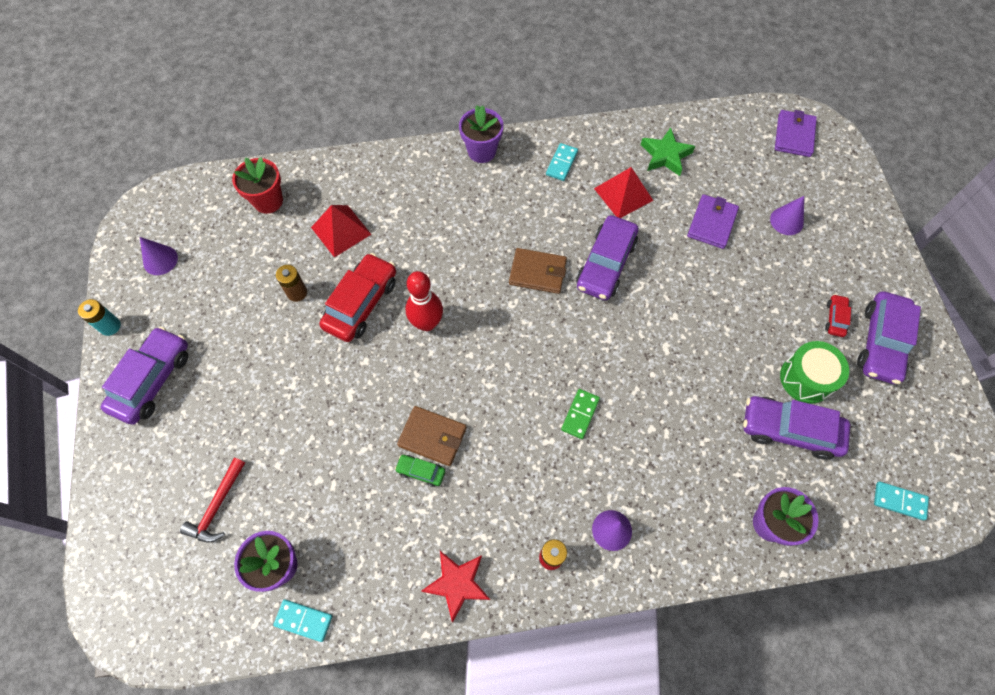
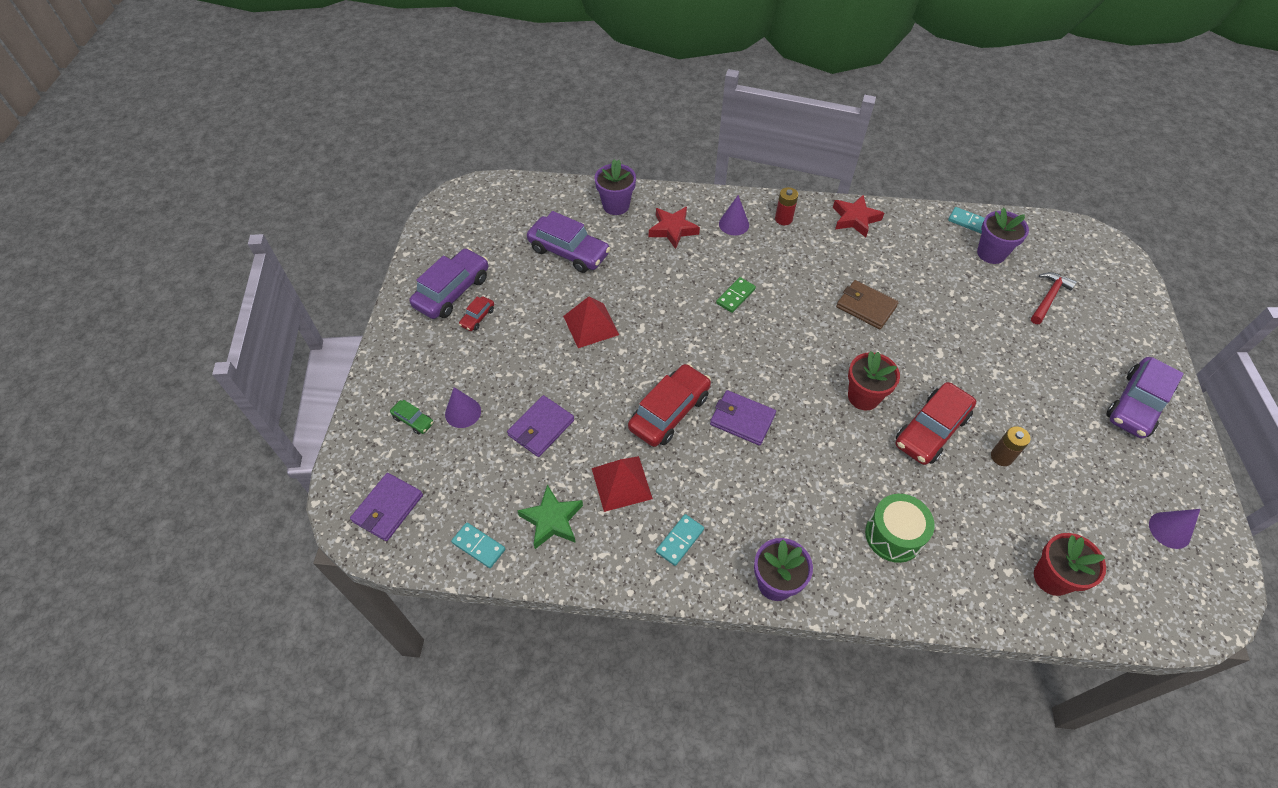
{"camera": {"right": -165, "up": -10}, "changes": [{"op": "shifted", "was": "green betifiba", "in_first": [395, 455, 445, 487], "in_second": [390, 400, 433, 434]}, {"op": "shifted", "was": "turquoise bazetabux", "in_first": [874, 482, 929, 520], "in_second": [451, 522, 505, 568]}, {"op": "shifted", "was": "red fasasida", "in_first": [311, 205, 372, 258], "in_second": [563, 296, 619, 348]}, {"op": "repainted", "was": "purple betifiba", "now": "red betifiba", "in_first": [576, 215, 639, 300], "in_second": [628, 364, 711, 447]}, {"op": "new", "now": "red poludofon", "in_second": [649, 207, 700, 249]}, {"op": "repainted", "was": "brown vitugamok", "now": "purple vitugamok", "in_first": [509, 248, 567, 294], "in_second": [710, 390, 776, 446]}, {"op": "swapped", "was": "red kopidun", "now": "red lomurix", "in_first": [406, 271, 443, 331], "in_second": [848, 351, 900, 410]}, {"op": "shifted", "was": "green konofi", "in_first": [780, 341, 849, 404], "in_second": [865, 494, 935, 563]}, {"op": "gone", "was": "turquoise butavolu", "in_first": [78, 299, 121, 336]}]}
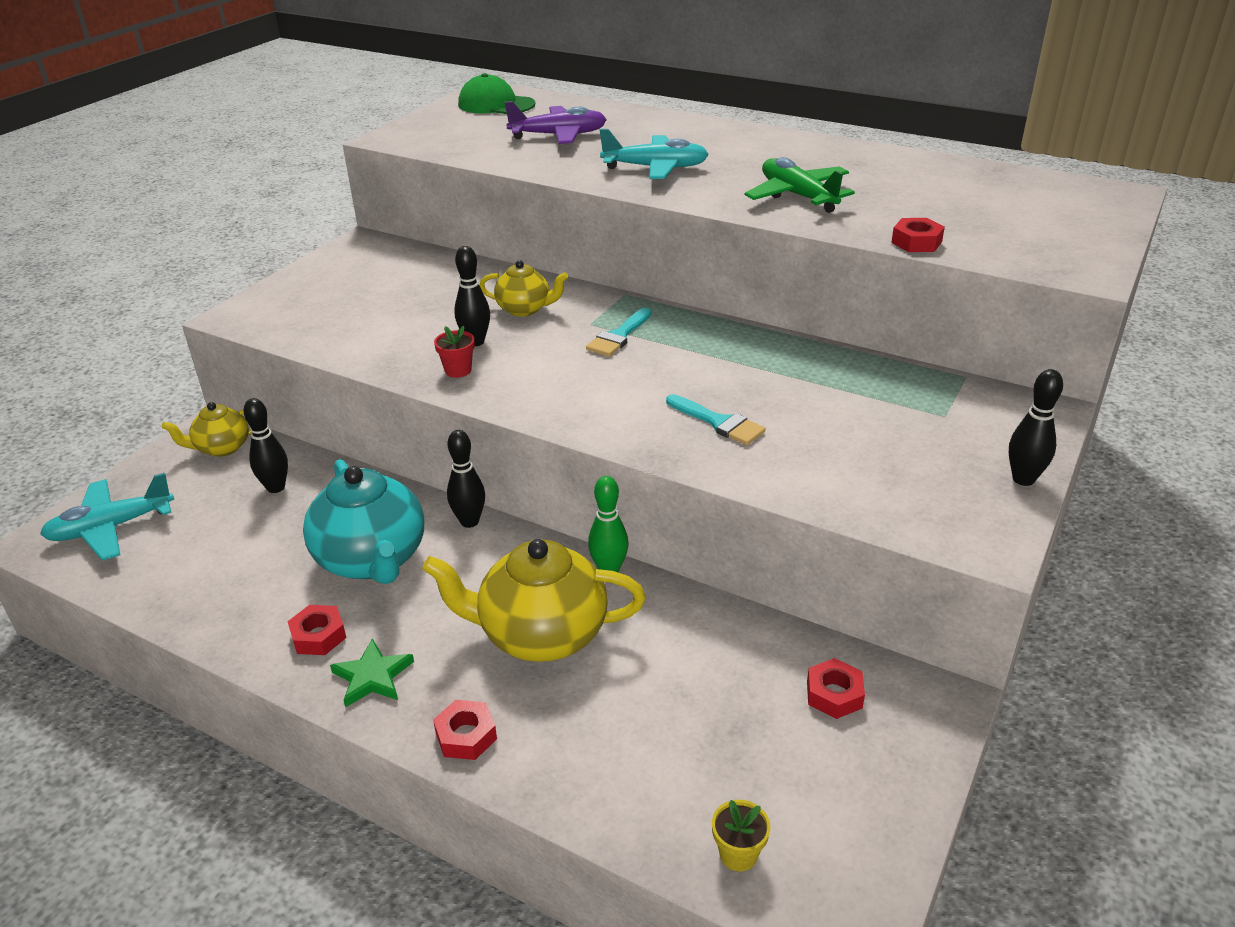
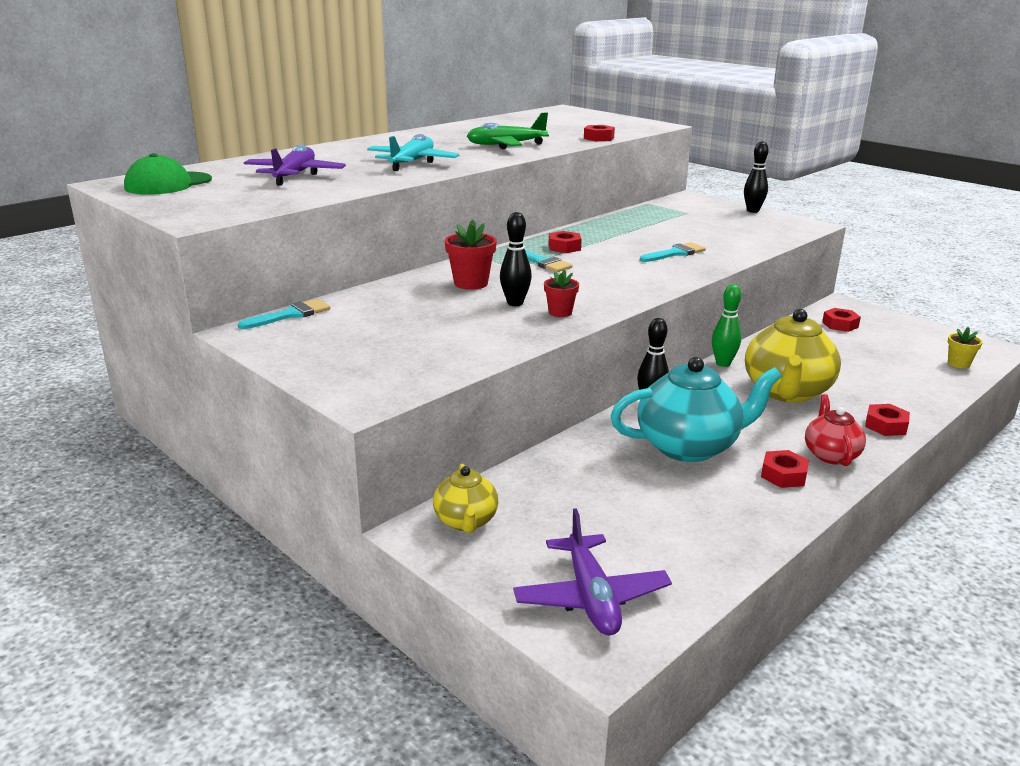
{"camera": {"right": -75, "up": -10}, "changes": [{"op": "new", "now": "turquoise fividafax", "in_second": [238, 299, 330, 329]}, {"op": "swapped", "was": "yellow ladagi", "now": "red lomurix", "in_first": [479, 260, 568, 317], "in_second": [445, 219, 497, 290]}, {"op": "repainted", "was": "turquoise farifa", "now": "purple farifa", "in_first": [40, 473, 174, 561], "in_second": [513, 508, 672, 635]}, {"op": "new", "now": "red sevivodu", "in_second": [549, 231, 582, 253]}, {"op": "swapped", "was": "green poludofon", "now": "red ladagi", "in_first": [330, 638, 414, 708], "in_second": [805, 394, 866, 466]}, {"op": "gone", "was": "black kopidun", "in_first": [244, 398, 288, 493]}]}
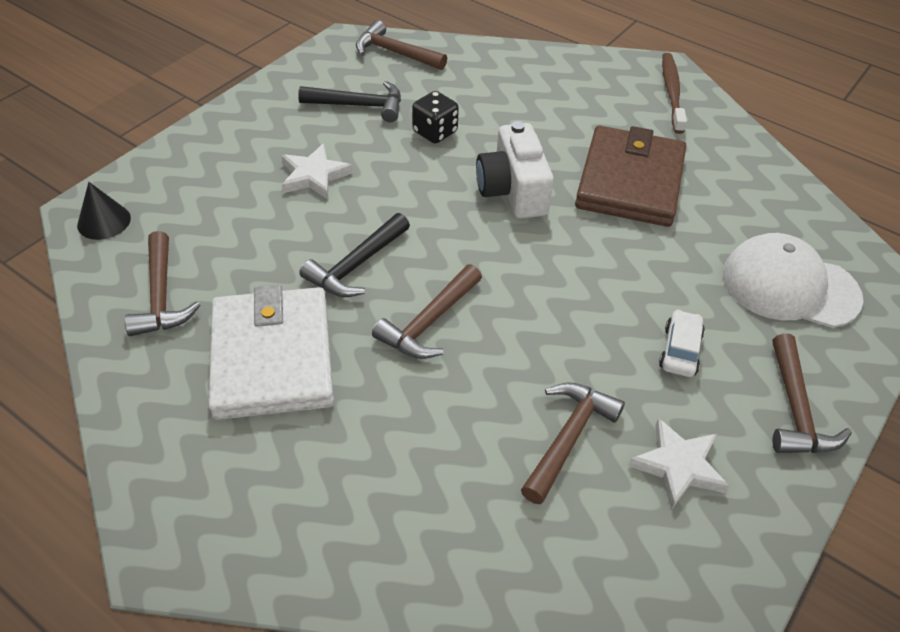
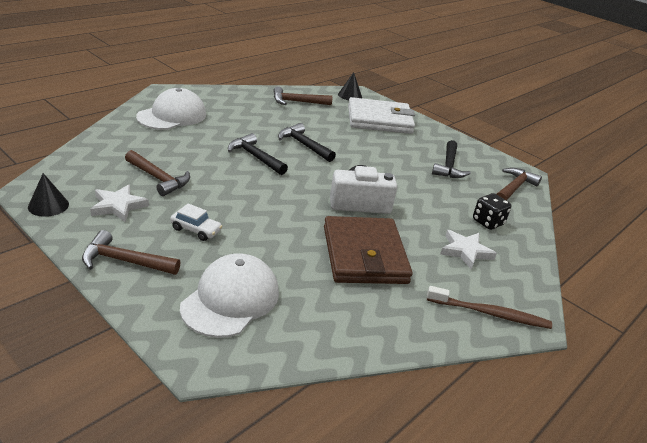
{"camera": {"right": 95, "up": -15}, "changes": [{"op": "new", "now": "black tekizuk", "in_second": [28, 173, 69, 217]}, {"op": "new", "now": "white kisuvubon", "in_second": [136, 88, 206, 130]}, {"op": "repainted", "was": "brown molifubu", "now": "black molifubu", "in_first": [372, 264, 482, 359], "in_second": [228, 133, 288, 175]}, {"op": "rotated", "was": "brown vitugamok", "in_first": [575, 126, 686, 227], "in_second": [324, 216, 412, 284], "clockwise": 60}, {"op": "shifted", "was": "white vitugamok", "in_first": [208, 285, 334, 420], "in_second": [348, 97, 415, 134]}, {"op": "shifted", "was": "white poludofon", "in_first": [281, 144, 353, 199], "in_second": [440, 230, 497, 270]}, {"op": "shifted", "was": "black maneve", "in_first": [412, 91, 459, 143], "in_second": [473, 193, 511, 230]}]}
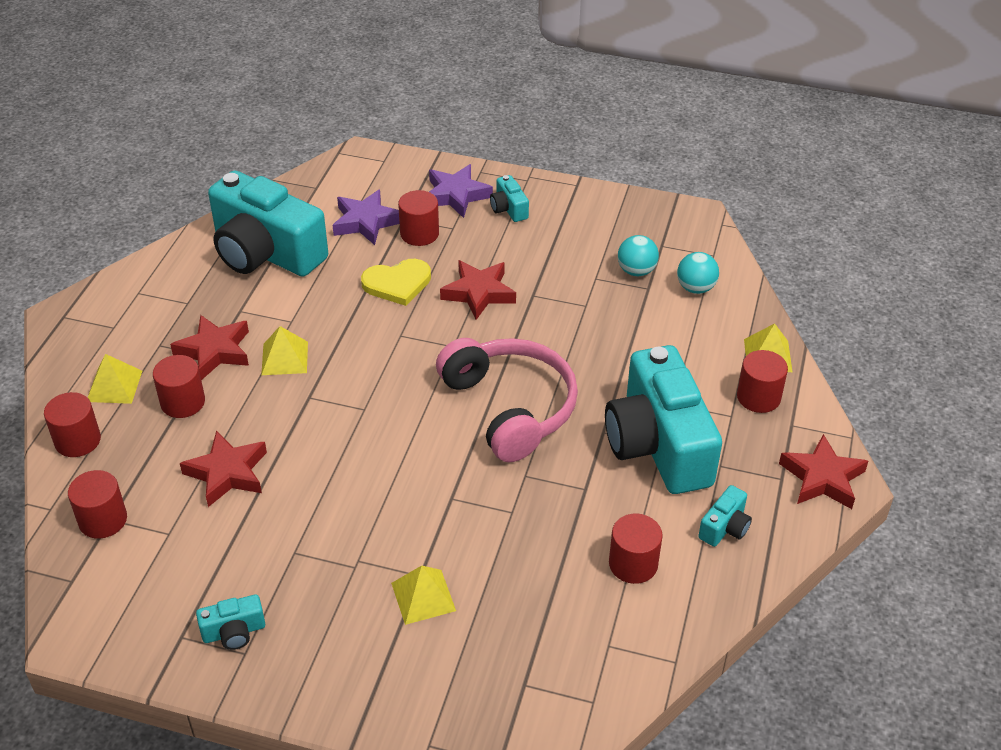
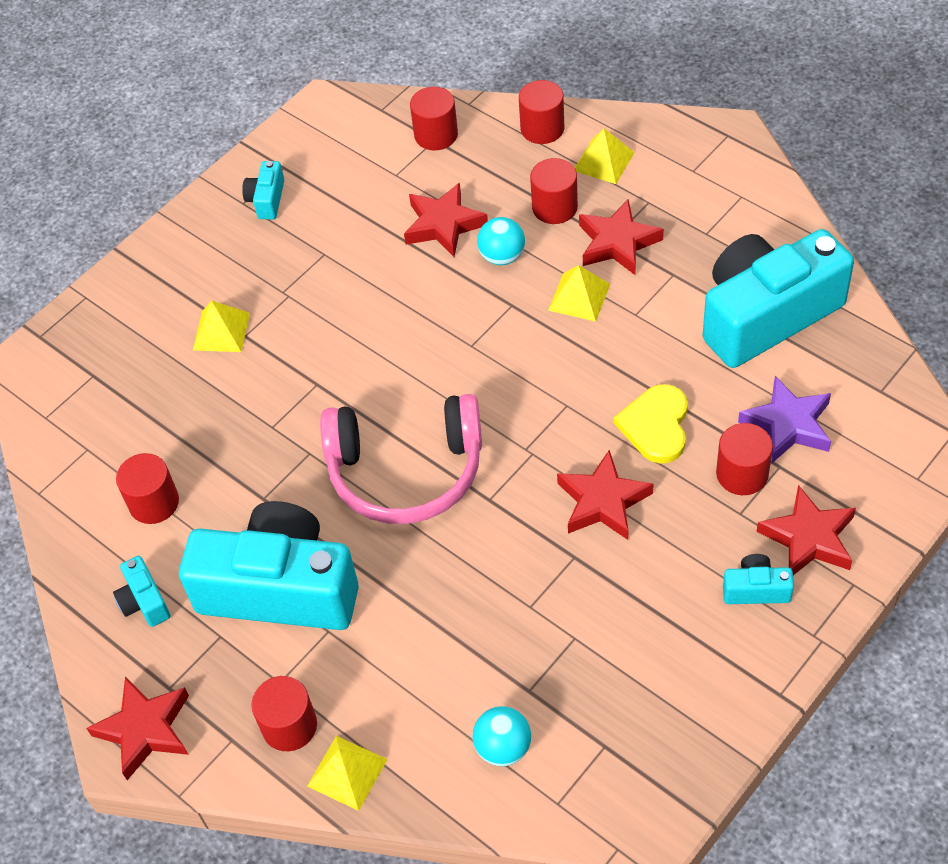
{"camera": {"right": 120, "up": 10}, "changes": [{"op": "shifted", "was": "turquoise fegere", "in_first": [618, 235, 659, 276], "in_second": [477, 217, 525, 265]}, {"op": "repainted", "was": "purple poludofon", "now": "red poludofon", "in_first": [429, 164, 493, 218], "in_second": [756, 485, 856, 575]}]}
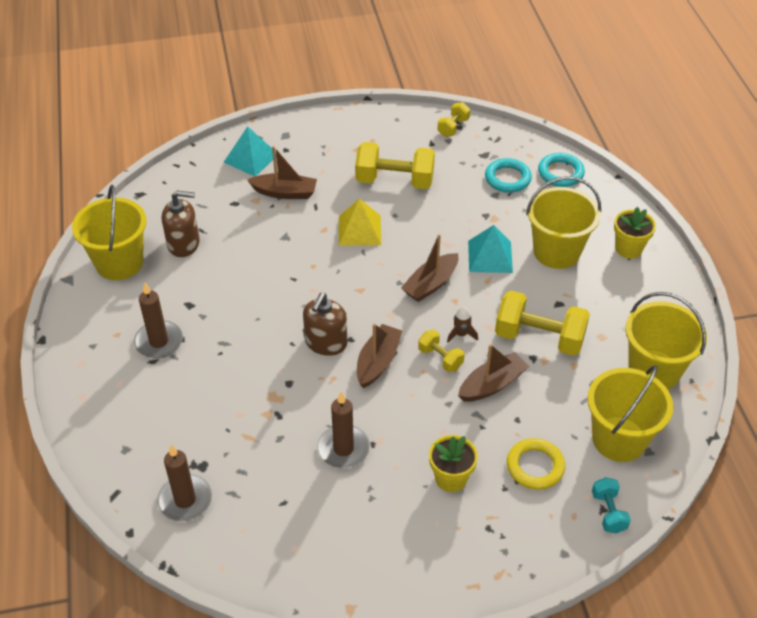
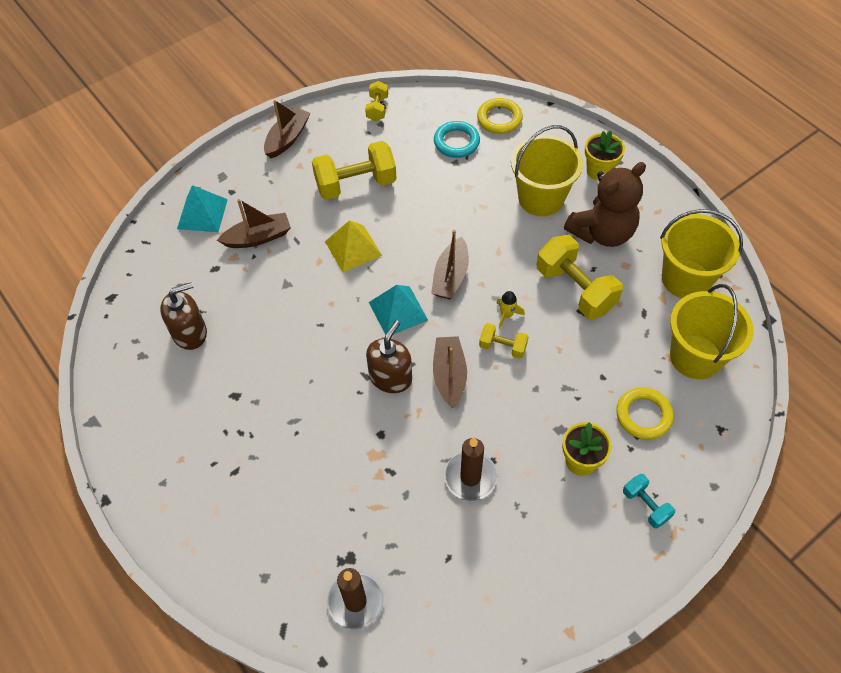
{"camera": {"right": -25, "up": 10}, "changes": [{"op": "shifted", "was": "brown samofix", "in_first": [458, 344, 529, 401], "in_second": [264, 100, 310, 158]}, {"op": "rotated", "was": "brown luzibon", "in_first": [303, 293, 347, 356], "in_second": [366, 320, 412, 393], "clockwise": -150}, {"op": "shifted", "was": "turquoise fasasida", "in_first": [468, 225, 513, 273], "in_second": [369, 285, 428, 335]}, {"op": "repainted", "was": "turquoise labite", "now": "yellow labite", "in_first": [538, 153, 585, 187], "in_second": [477, 98, 523, 134]}, {"op": "repainted", "was": "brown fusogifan", "now": "yellow fusogifan", "in_first": [447, 307, 478, 343], "in_second": [497, 291, 525, 329]}, {"op": "rotated", "was": "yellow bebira", "in_first": [495, 291, 590, 356], "in_second": [537, 235, 623, 319], "clockwise": 60}, {"op": "new", "now": "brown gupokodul", "in_second": [564, 162, 646, 247]}, {"op": "shifted", "was": "turquoise bebira", "in_first": [592, 477, 631, 533], "in_second": [623, 474, 675, 529]}, {"op": "gone", "was": "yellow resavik", "in_first": [72, 185, 147, 280]}, {"op": "gone", "was": "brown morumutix", "in_first": [134, 283, 183, 358]}]}
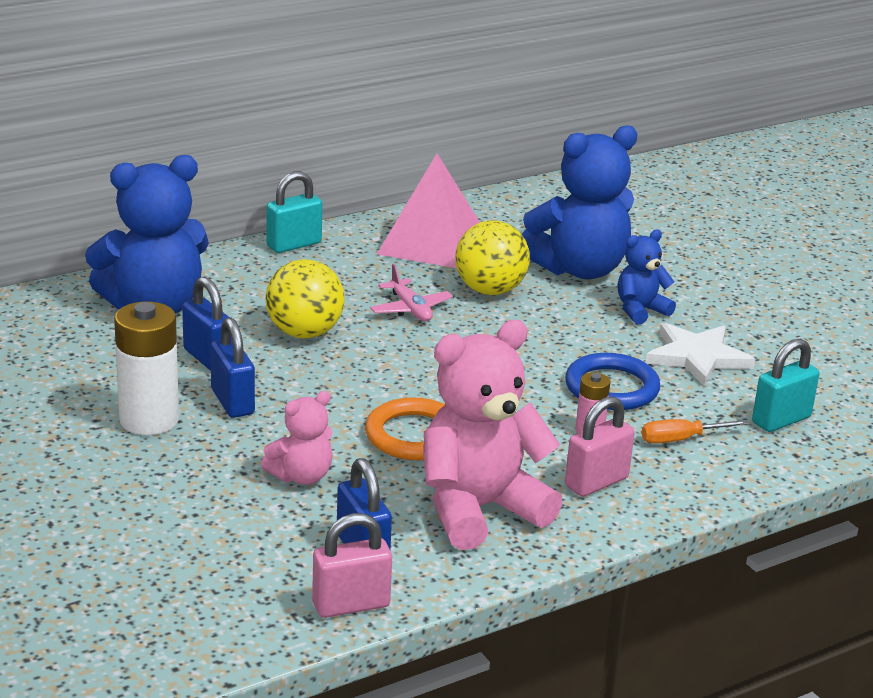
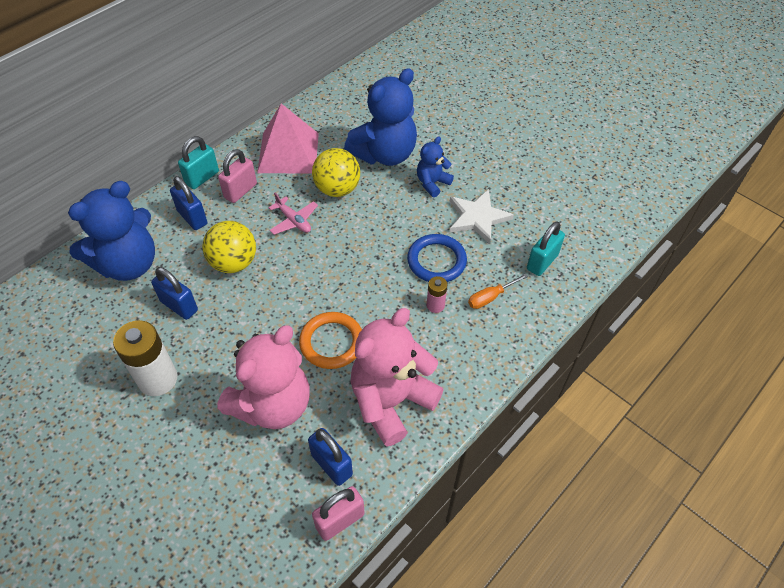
{"camera": {"right": -15, "up": 25}, "changes": [{"op": "shifted", "was": "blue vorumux", "in_first": [210, 317, 255, 418], "in_second": [170, 176, 207, 230]}, {"op": "scaled", "was": "pink gupokodul", "in_first": [261, 391, 333, 485], "in_second": [217, 325, 310, 429], "ratio": 1.96}, {"op": "shifted", "was": "pink vorumux", "in_first": [565, 396, 635, 497], "in_second": [218, 149, 257, 203]}]}
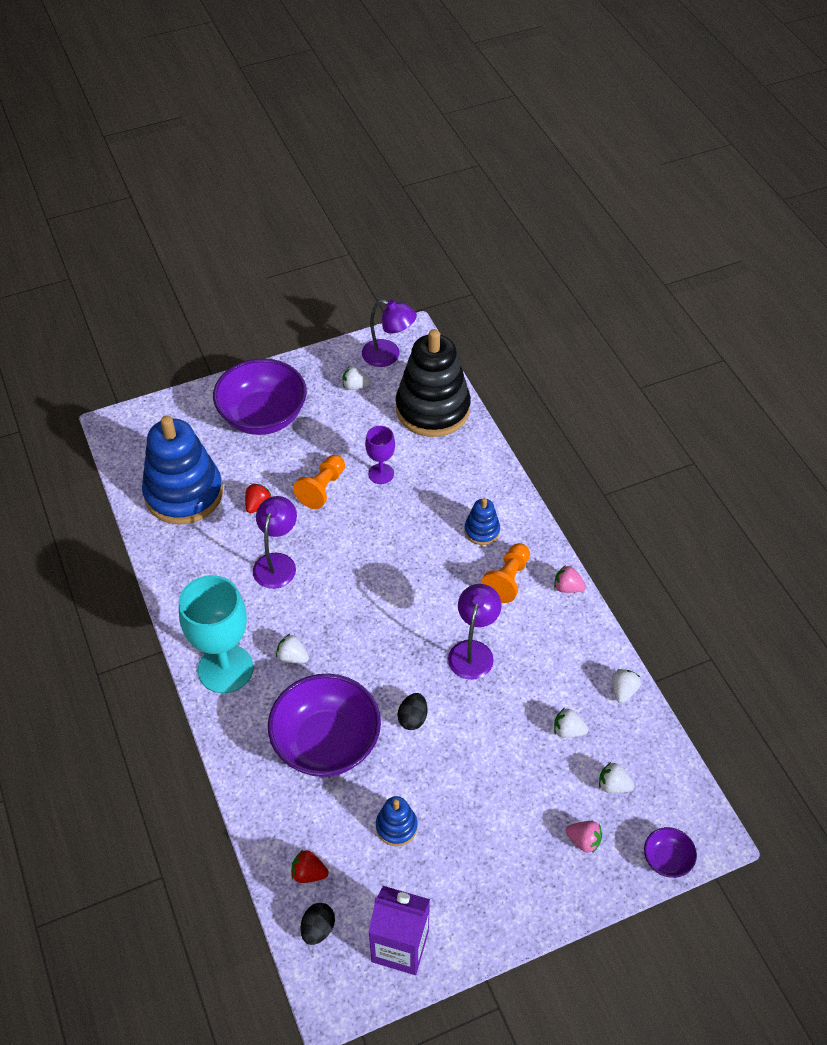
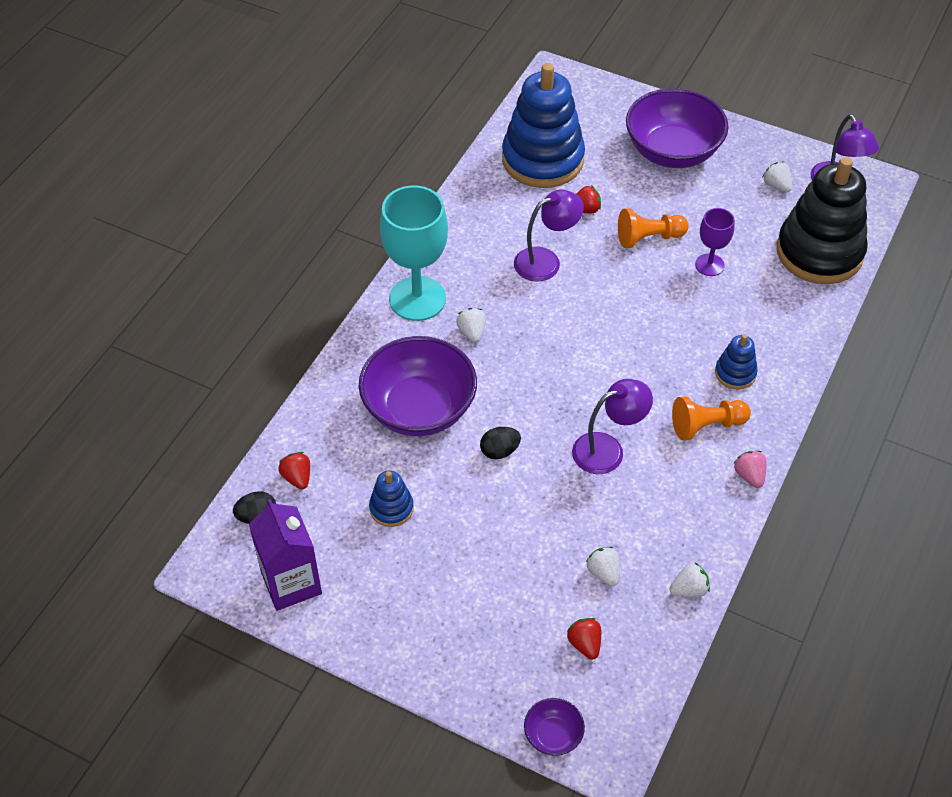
{"camera": {"right": 50, "up": 0}, "changes": [{"op": "repainted", "was": "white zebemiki", "now": "red zebemiki", "in_first": [599, 762, 634, 793], "in_second": [567, 618, 601, 659]}, {"op": "gone", "was": "pink zebemiki", "in_first": [566, 821, 602, 853]}]}
